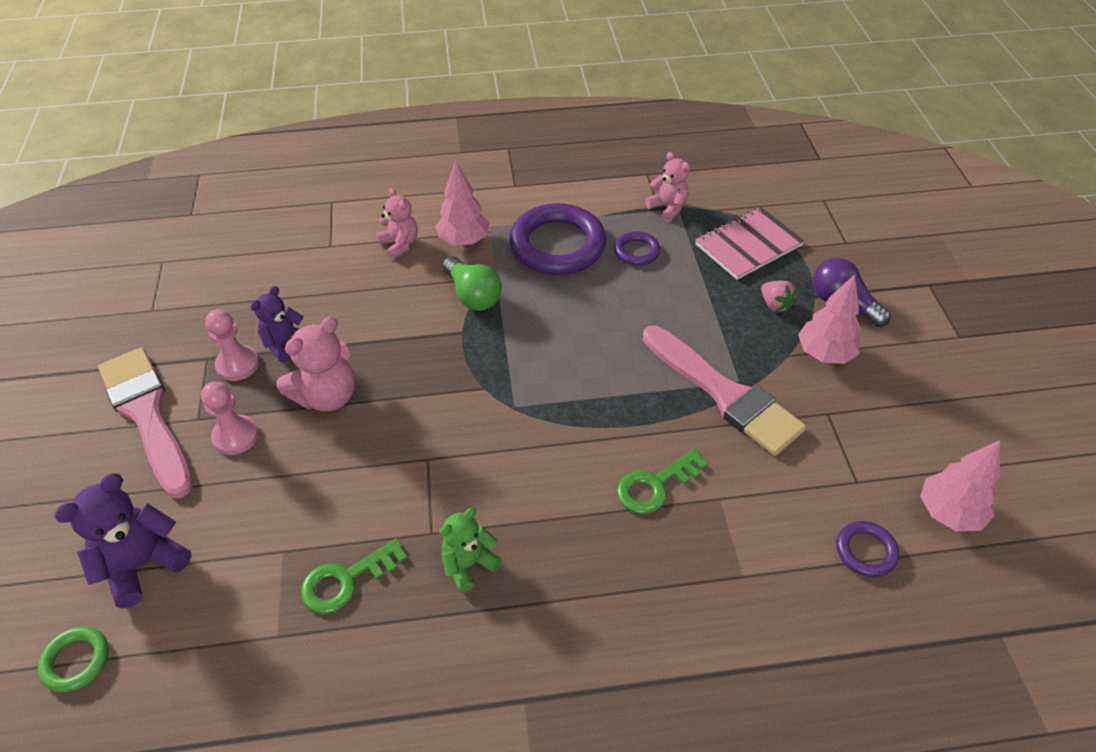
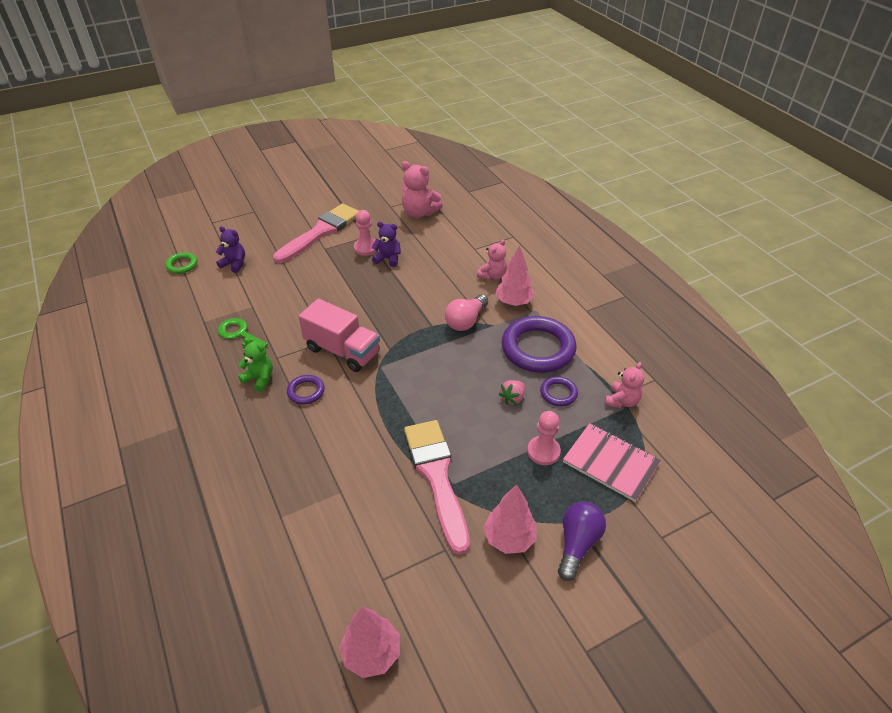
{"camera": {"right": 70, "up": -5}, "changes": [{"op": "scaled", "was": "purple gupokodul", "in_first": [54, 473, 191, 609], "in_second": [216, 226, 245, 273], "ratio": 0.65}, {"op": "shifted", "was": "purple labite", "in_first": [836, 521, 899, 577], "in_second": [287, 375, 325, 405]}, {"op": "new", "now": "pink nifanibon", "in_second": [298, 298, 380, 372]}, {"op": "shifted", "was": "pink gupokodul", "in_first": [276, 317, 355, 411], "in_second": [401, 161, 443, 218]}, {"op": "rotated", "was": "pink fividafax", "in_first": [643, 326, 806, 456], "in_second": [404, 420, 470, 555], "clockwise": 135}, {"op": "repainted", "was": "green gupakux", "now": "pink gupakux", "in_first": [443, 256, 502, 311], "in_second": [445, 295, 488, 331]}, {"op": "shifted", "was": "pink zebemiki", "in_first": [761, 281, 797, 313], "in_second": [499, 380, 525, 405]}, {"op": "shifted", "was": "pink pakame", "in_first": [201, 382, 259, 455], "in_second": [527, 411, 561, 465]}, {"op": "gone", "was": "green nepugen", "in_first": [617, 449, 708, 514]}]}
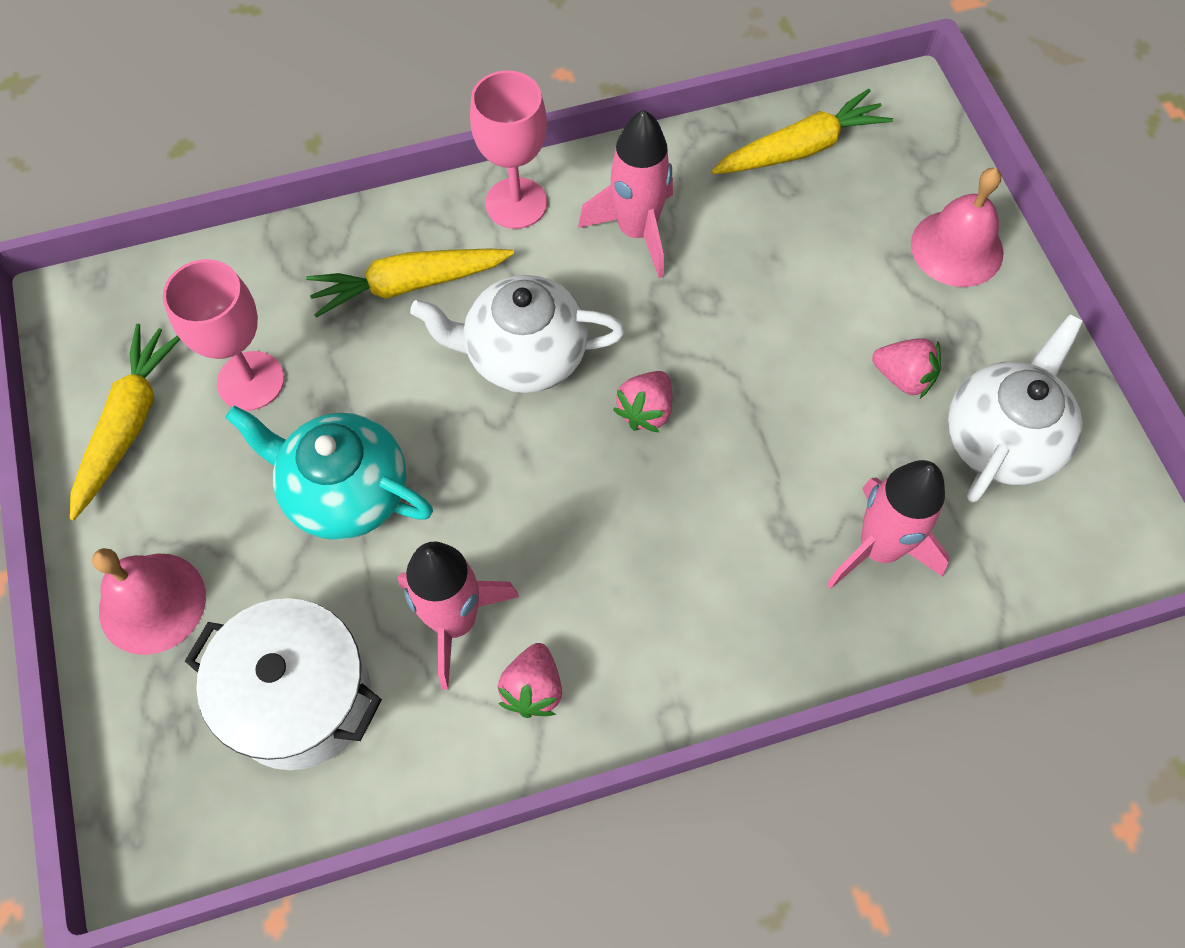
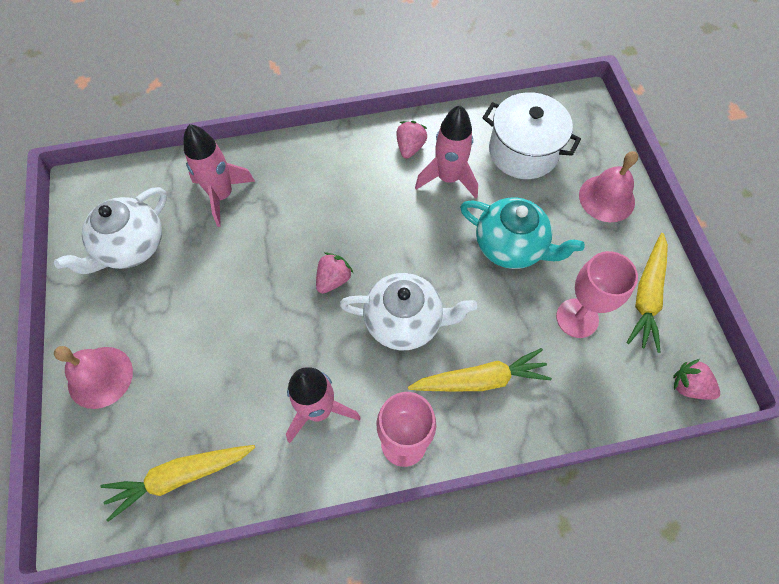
{"camera": {"right": -175, "up": 0}, "changes": [{"op": "shifted", "was": "pink zebemiki", "in_first": [872, 338, 941, 398], "in_second": [673, 359, 720, 400]}]}
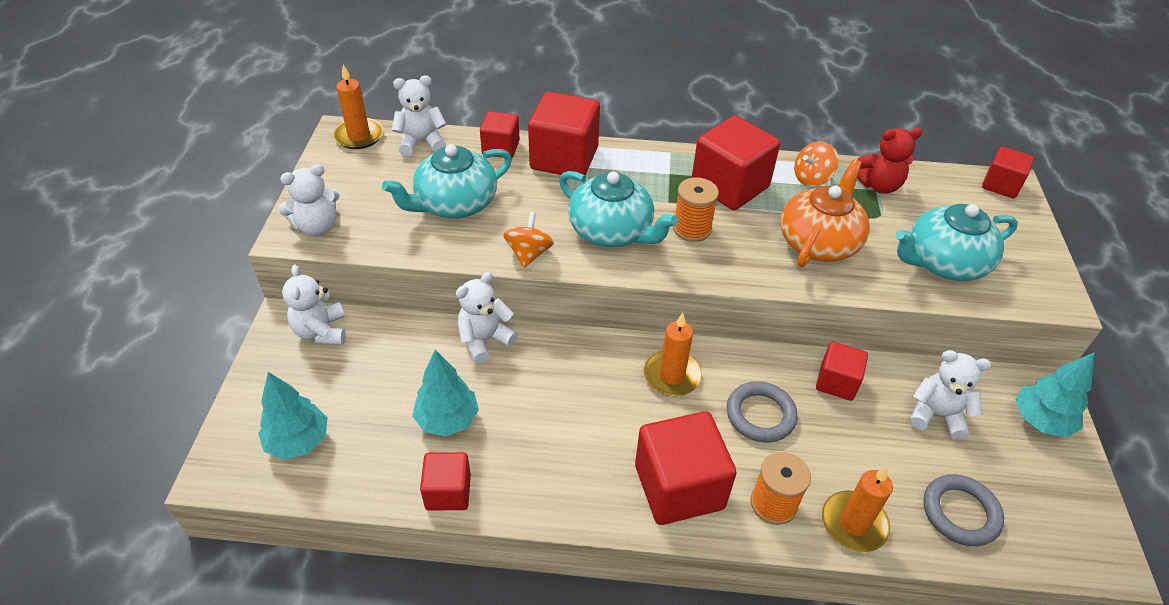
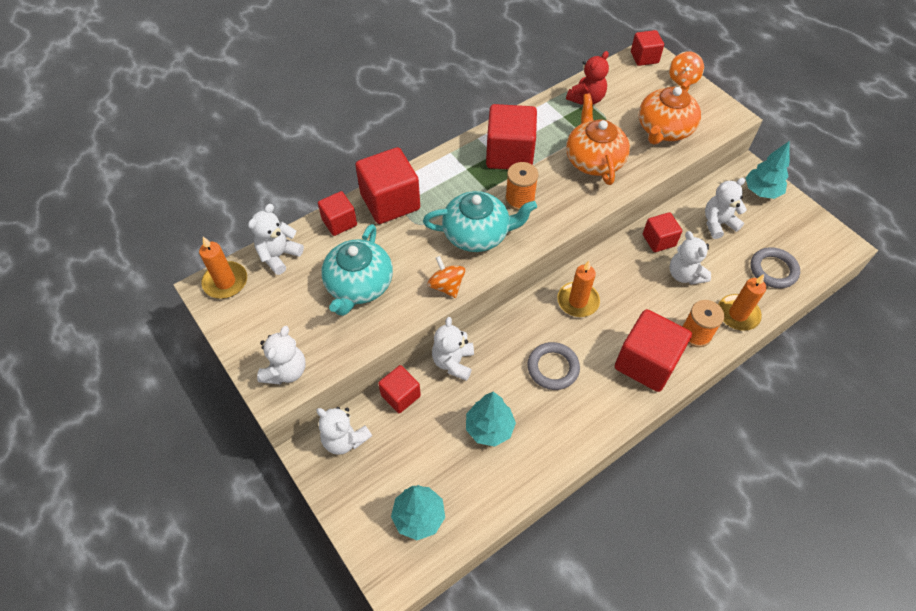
{"camera": {"right": -40, "up": 10}, "changes": [{"op": "shifted", "was": "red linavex", "in_first": [420, 452, 471, 511], "in_second": [378, 365, 421, 413]}, {"op": "shifted", "was": "grey labite", "in_first": [727, 381, 798, 443], "in_second": [527, 342, 580, 390]}, {"op": "repainted", "was": "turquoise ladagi", "now": "orange ladagi", "in_first": [896, 204, 1018, 281], "in_second": [639, 80, 701, 145]}, {"op": "shifted", "was": "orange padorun", "in_first": [794, 141, 838, 187], "in_second": [669, 51, 704, 86]}, {"op": "new", "now": "white gupokodul", "in_second": [669, 231, 711, 285]}]}
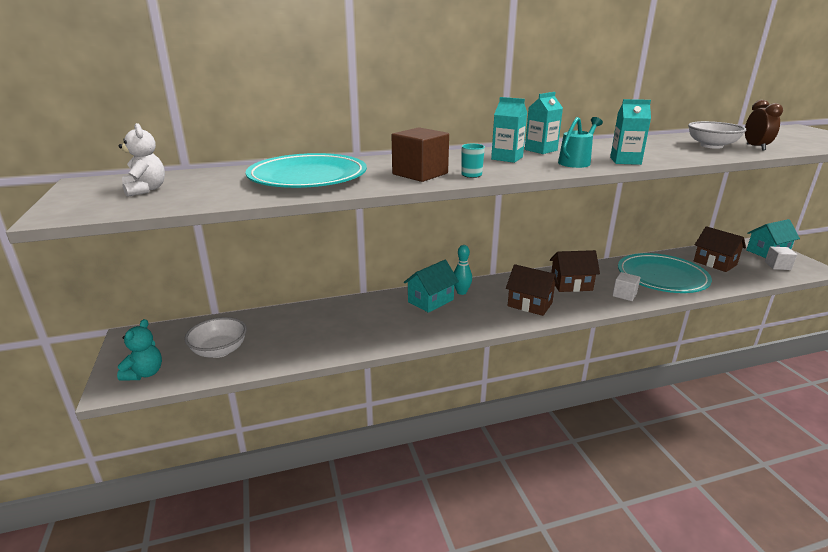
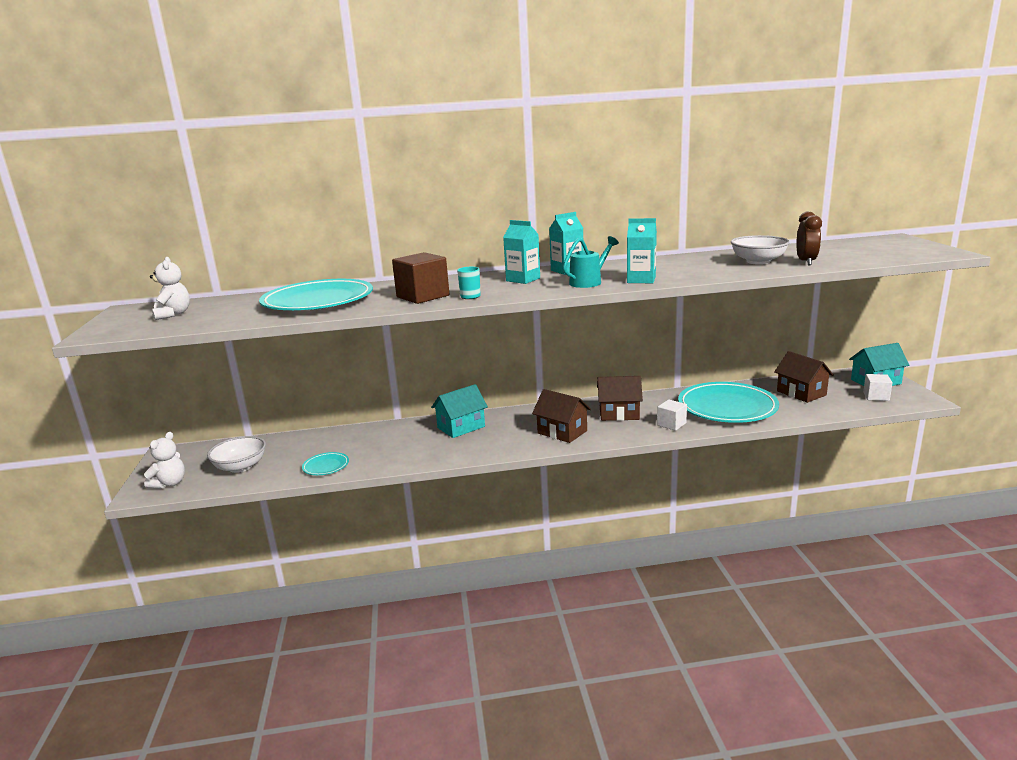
{"camera": {"right": 10, "up": -5}, "changes": [{"op": "repainted", "was": "turquoise gupokodul", "now": "white gupokodul", "in_first": [117, 319, 162, 380], "in_second": [144, 432, 185, 489]}, {"op": "new", "now": "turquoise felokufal", "in_second": [302, 452, 349, 475]}, {"op": "gone", "was": "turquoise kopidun", "in_first": [454, 245, 472, 295]}]}
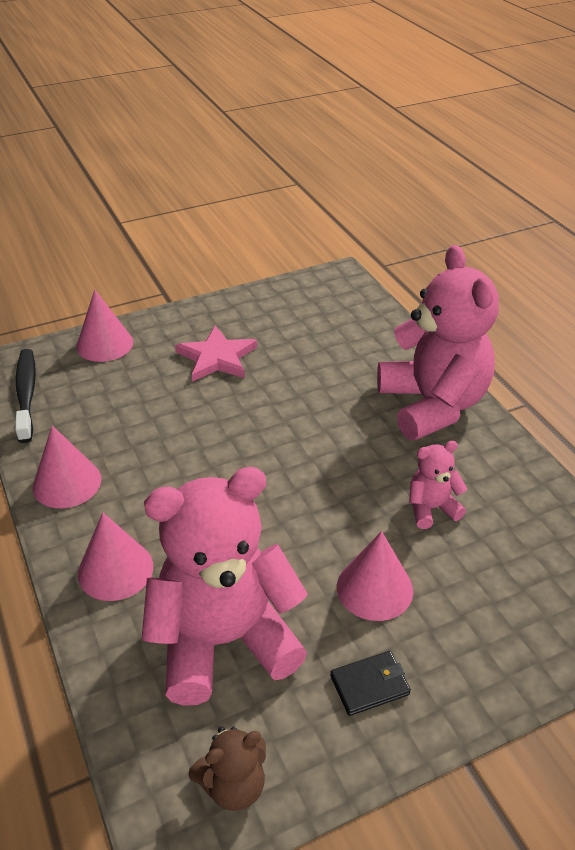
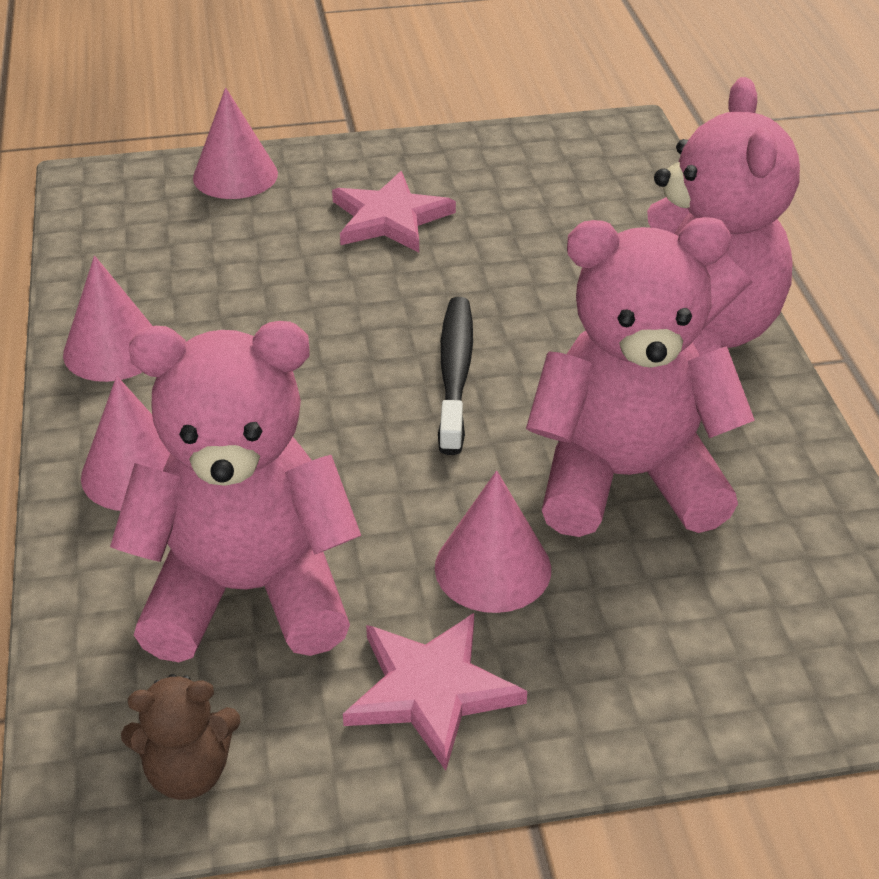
{"camera": {"right": 15, "up": 0}, "changes": [{"op": "swapped", "was": "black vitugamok", "now": "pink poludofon", "in_first": [330, 651, 411, 716], "in_second": [343, 613, 527, 771]}, {"op": "shifted", "was": "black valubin", "in_first": [15, 349, 36, 443], "in_second": [438, 297, 473, 455]}, {"op": "scaled", "was": "pink gupokodul", "in_first": [409, 441, 467, 529], "in_second": [526, 217, 755, 537], "ratio": 2.25}]}
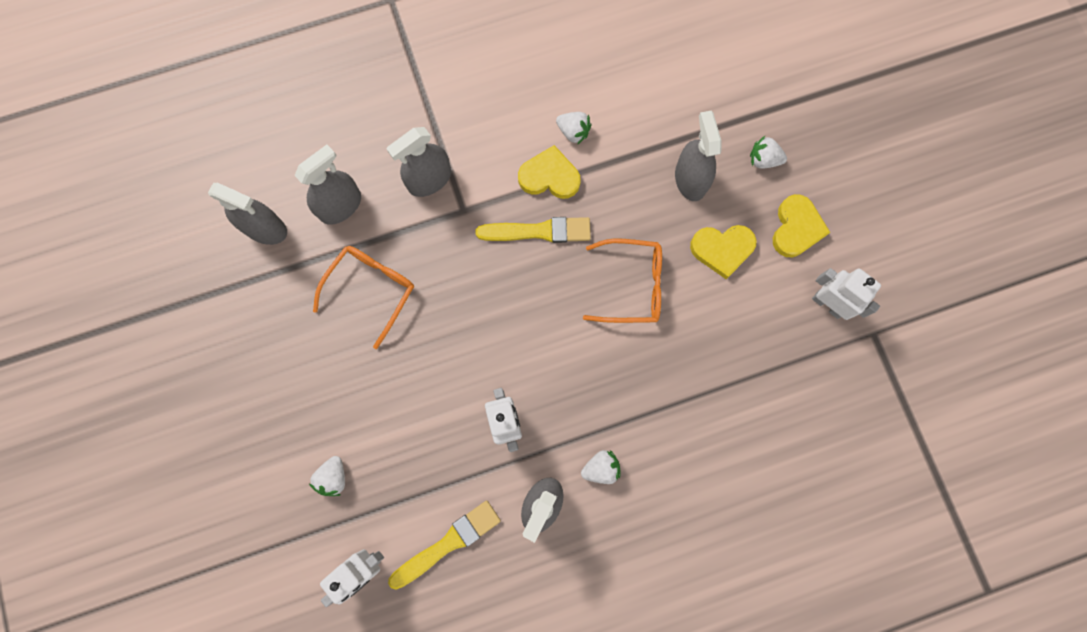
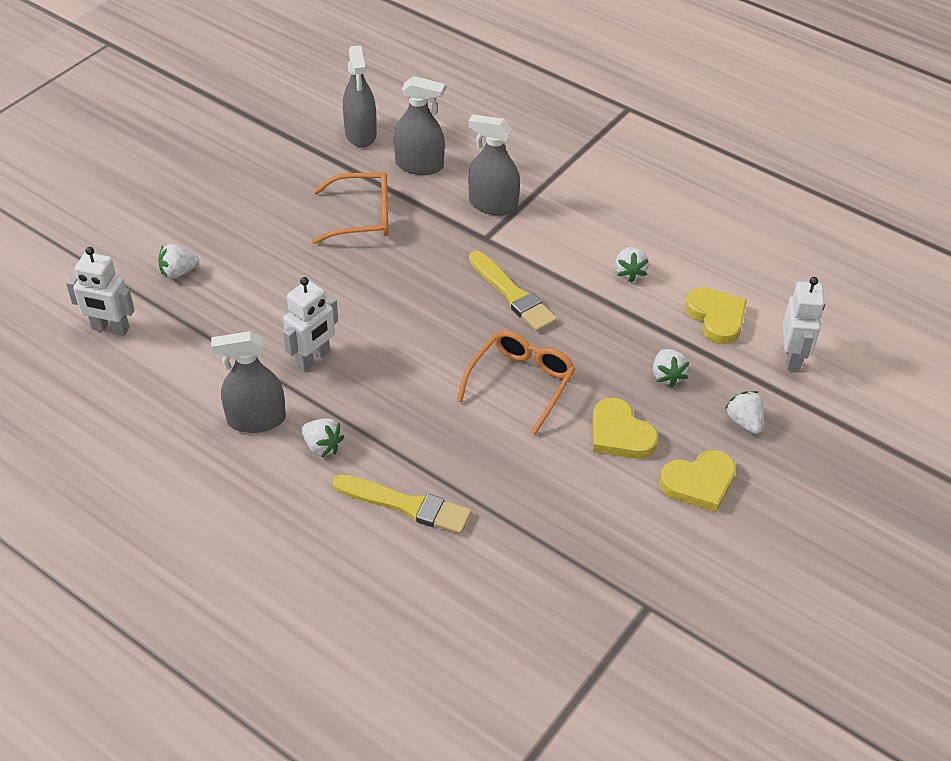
{"camera": {"right": 55, "up": -30}, "changes": [{"op": "shifted", "was": "yellow fividafax", "in_first": [388, 501, 501, 590], "in_second": [333, 474, 472, 534]}, {"op": "rotated", "was": "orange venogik", "in_first": [583, 239, 662, 323], "in_second": [457, 330, 576, 435], "clockwise": -120}, {"op": "swapped", "was": "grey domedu", "now": "white zebemiki", "in_first": [675, 111, 721, 201], "in_second": [653, 349, 689, 387]}, {"op": "shifted", "was": "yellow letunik", "in_first": [518, 145, 581, 199], "in_second": [685, 287, 747, 344]}, {"op": "shifted", "was": "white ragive", "in_first": [812, 268, 881, 320], "in_second": [783, 277, 825, 371]}]}
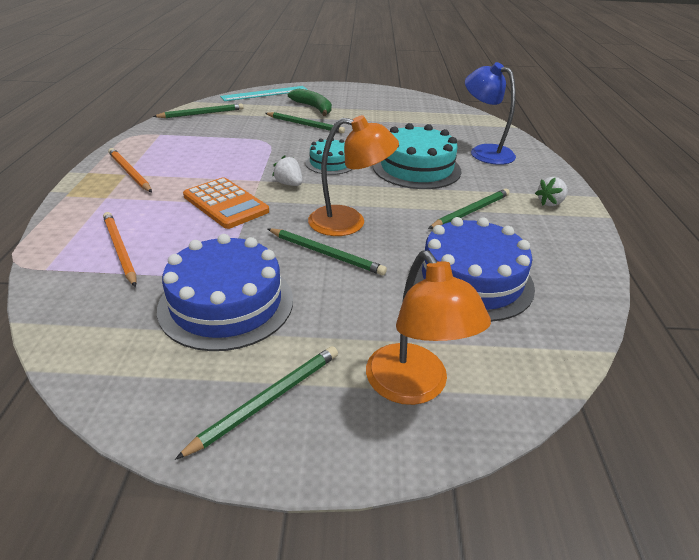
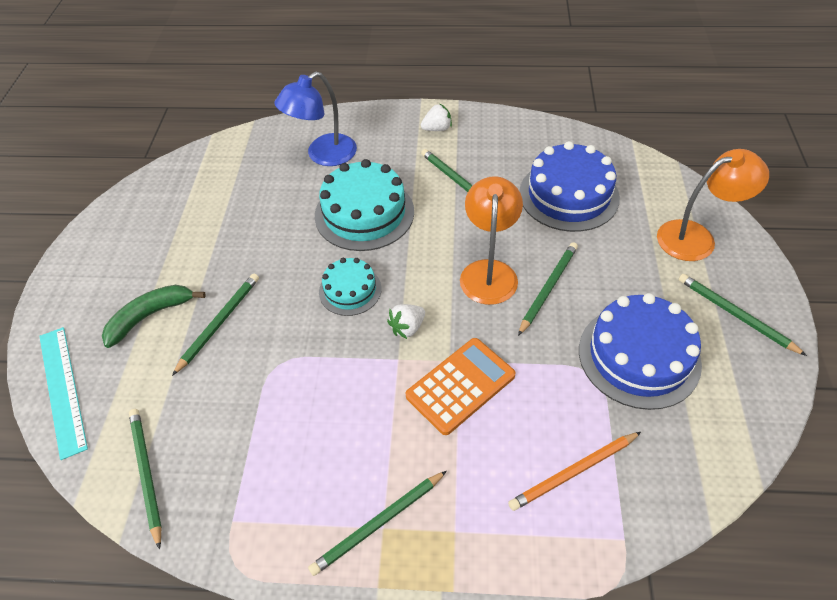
{"camera": {"right": -85, "up": 15}, "changes": [{"op": "repainted", "was": "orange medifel", "now": "green medifel", "in_first": [108, 148, 152, 192], "in_second": [308, 471, 447, 576]}, {"op": "rotated", "was": "white zebemiki", "in_first": [535, 177, 568, 206], "in_second": [421, 103, 452, 131], "clockwise": -75}]}
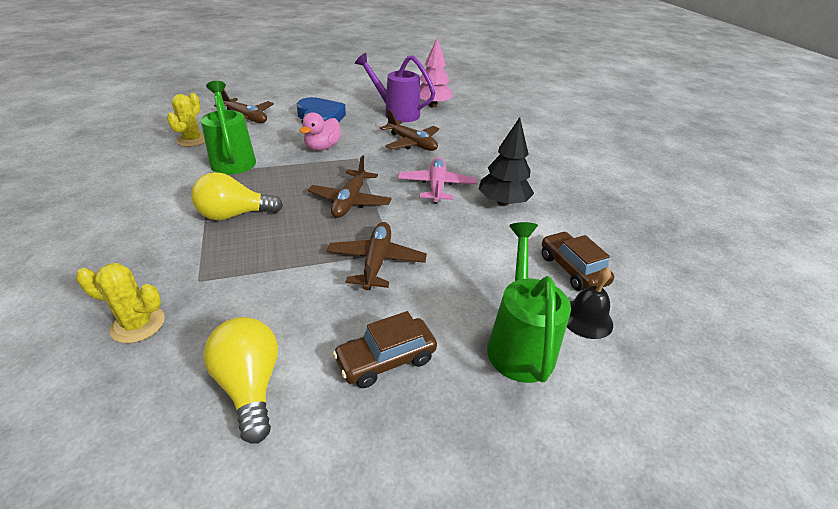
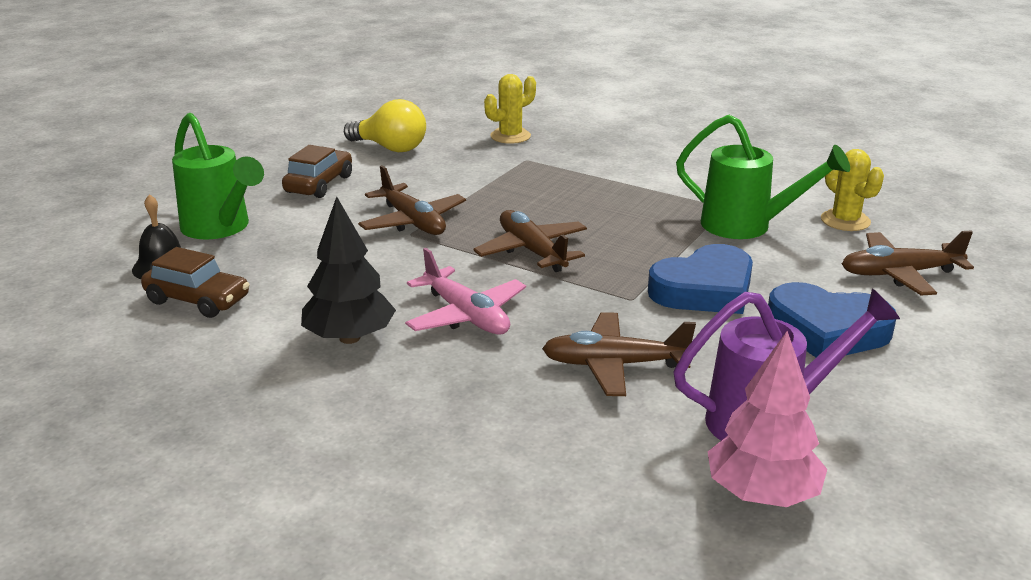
{"camera": {"right": 140, "up": -10}, "changes": [{"op": "swapped", "was": "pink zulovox", "now": "blue letunik", "in_first": [300, 112, 341, 150], "in_second": [648, 244, 753, 314]}, {"op": "gone", "was": "yellow gupakux", "in_first": [191, 172, 283, 220]}]}
